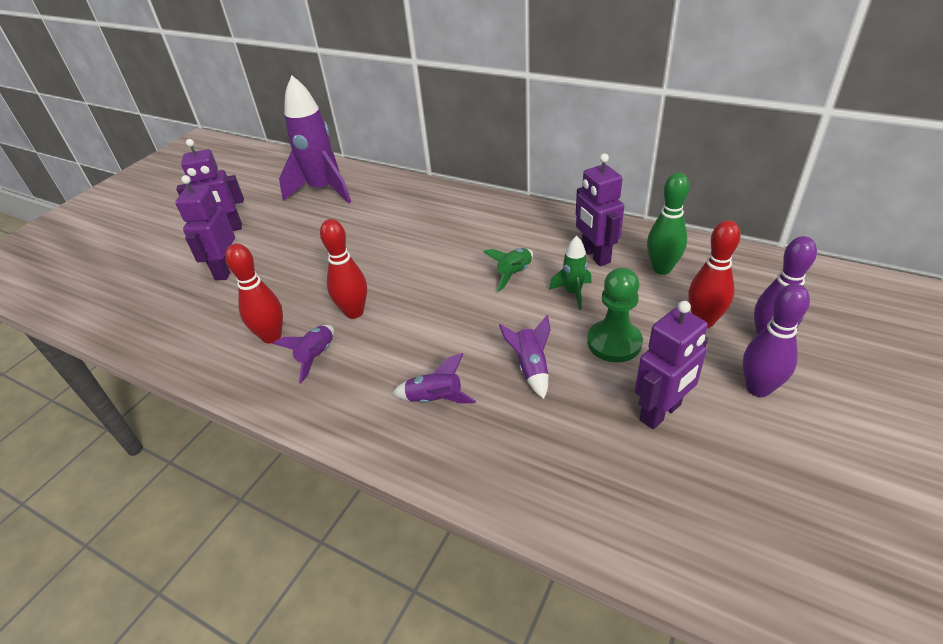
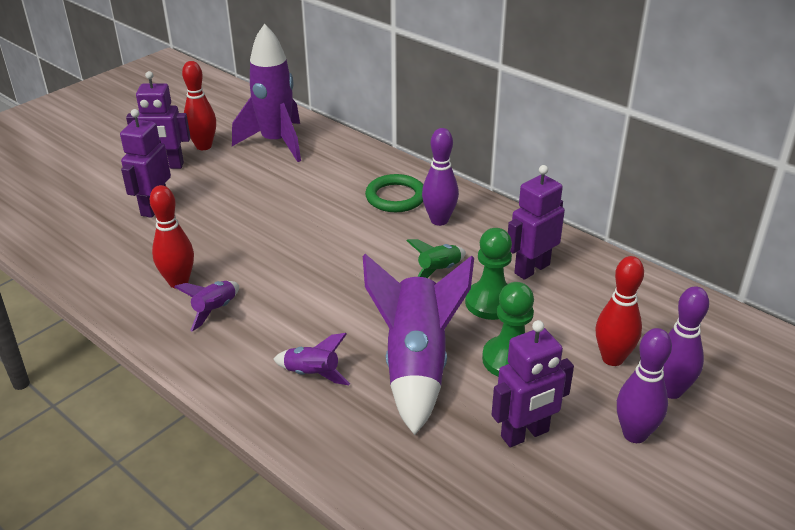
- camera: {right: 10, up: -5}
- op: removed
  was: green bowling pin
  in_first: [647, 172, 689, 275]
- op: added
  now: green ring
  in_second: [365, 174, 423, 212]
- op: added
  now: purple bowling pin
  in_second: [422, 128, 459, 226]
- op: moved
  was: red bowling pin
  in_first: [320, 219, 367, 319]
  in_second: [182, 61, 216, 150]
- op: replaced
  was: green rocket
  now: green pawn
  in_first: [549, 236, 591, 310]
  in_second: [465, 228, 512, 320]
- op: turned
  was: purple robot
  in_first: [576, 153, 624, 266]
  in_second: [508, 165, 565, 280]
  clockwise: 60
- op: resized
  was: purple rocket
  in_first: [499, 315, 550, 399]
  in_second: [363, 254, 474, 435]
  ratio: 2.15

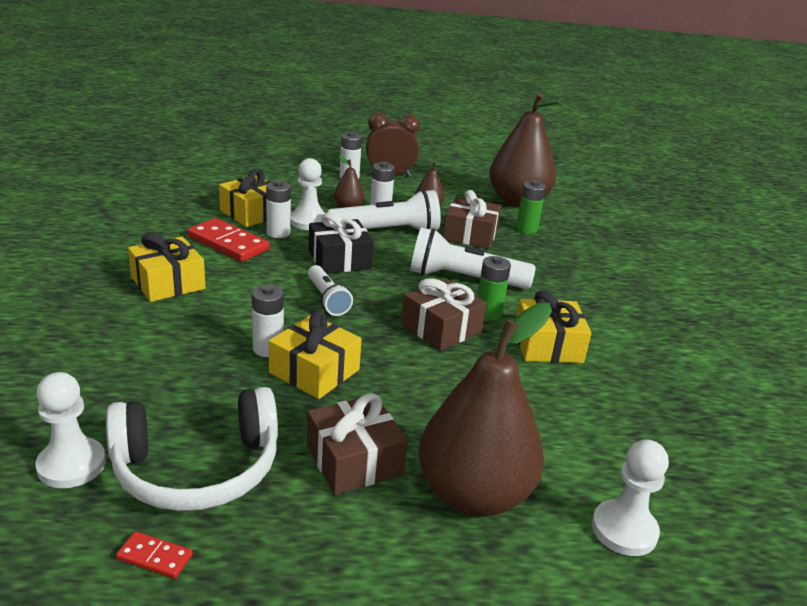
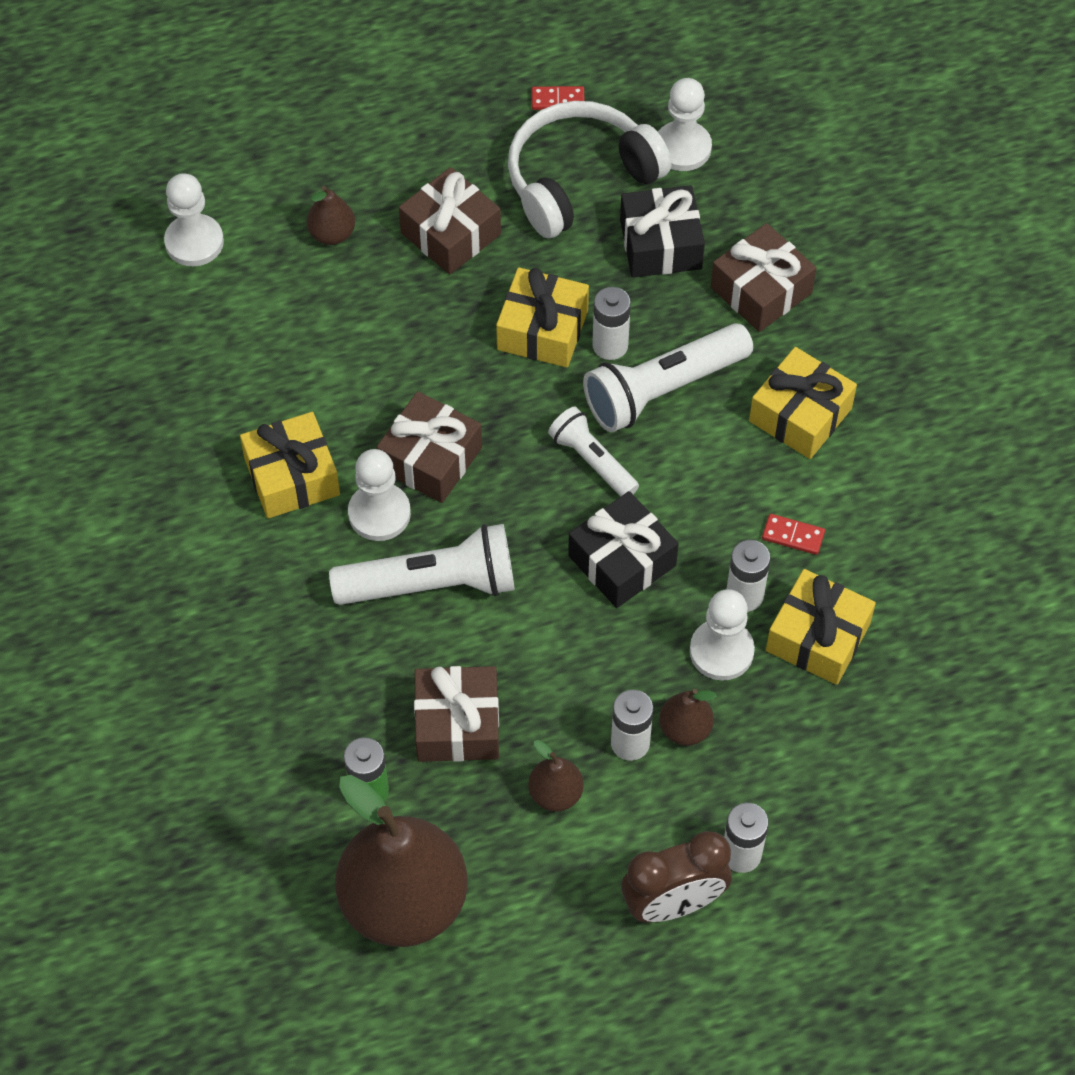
- camera: {right: 165, up: 30}
- op: added
  now: black gift
  in_second: [620, 185, 705, 278]
- op: added
  now: brown gift
  in_second: [711, 223, 816, 332]
- op: moved
  was: white flashlight
  in_first: [327, 189, 441, 231]
  in_second: [583, 323, 753, 432]
- op: replaced
  was: green battery
  now: white pawn
  in_first: [477, 256, 511, 321]
  in_second: [348, 449, 411, 541]
- op: resized
  was: red domino
  in_first: [188, 218, 269, 262]
  in_second: [762, 514, 825, 555]
  ratio: 0.49
- op: resized
  was: brown pear
  in_first: [419, 303, 552, 517]
  in_second: [307, 186, 355, 245]
  ratio: 0.43

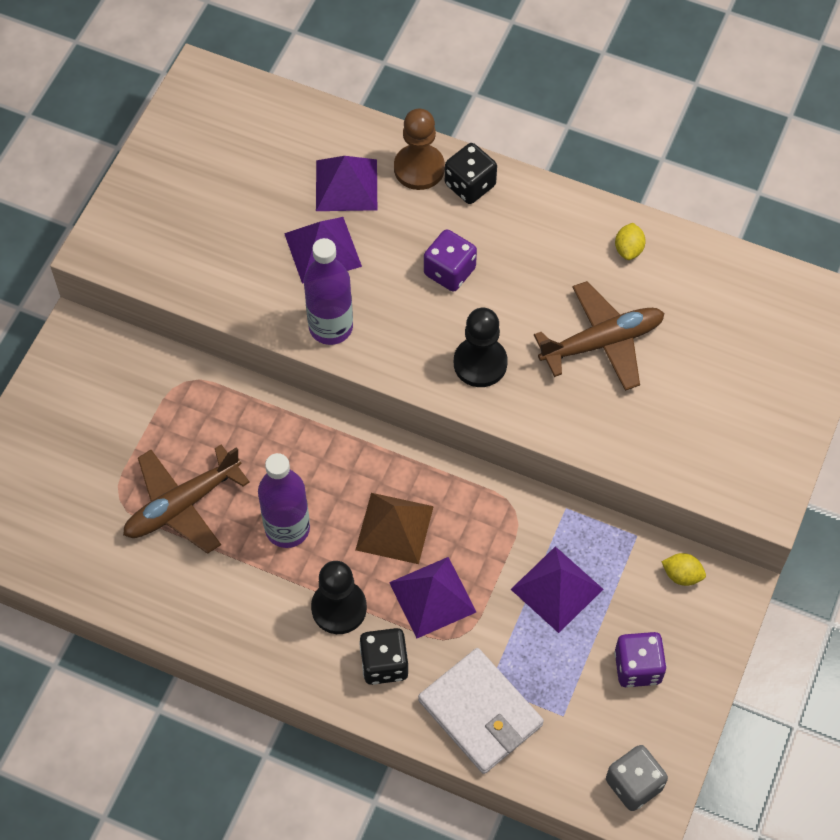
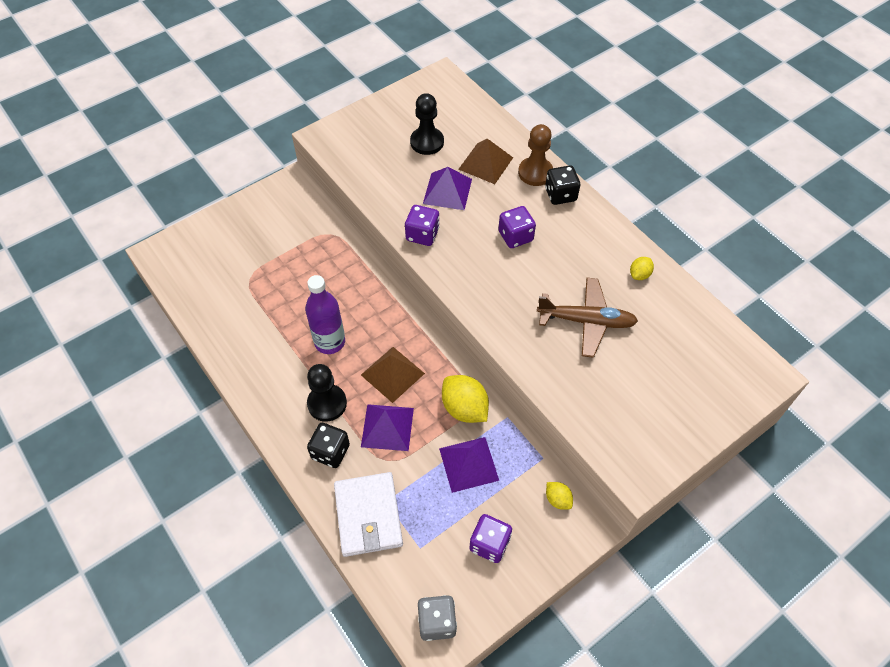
- camera: {right: 30, up: -5}
- op: removed
  was: brown plane
  in_first: [123, 445, 250, 554]
- op: added
  now: yellow lemon
  in_second: [442, 375, 489, 423]
- op: moved
  was: black pawn
  in_first: [454, 308, 508, 387]
  in_second: [410, 93, 444, 155]
- op: replaced
  was: purple bottle
  now: purple dice
  in_first: [304, 238, 353, 345]
  in_second: [405, 205, 439, 246]
- op: recoloured
  was: purple pyramid
  now: brown pyramid
  in_first: [316, 156, 377, 211]
  in_second: [458, 138, 513, 184]

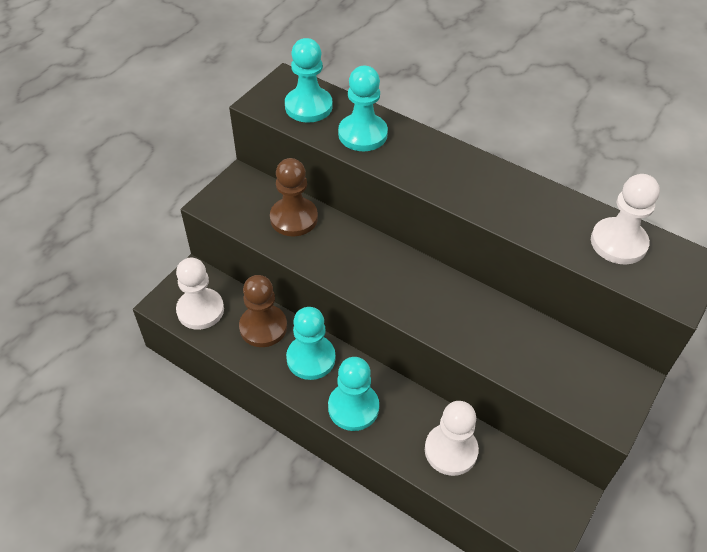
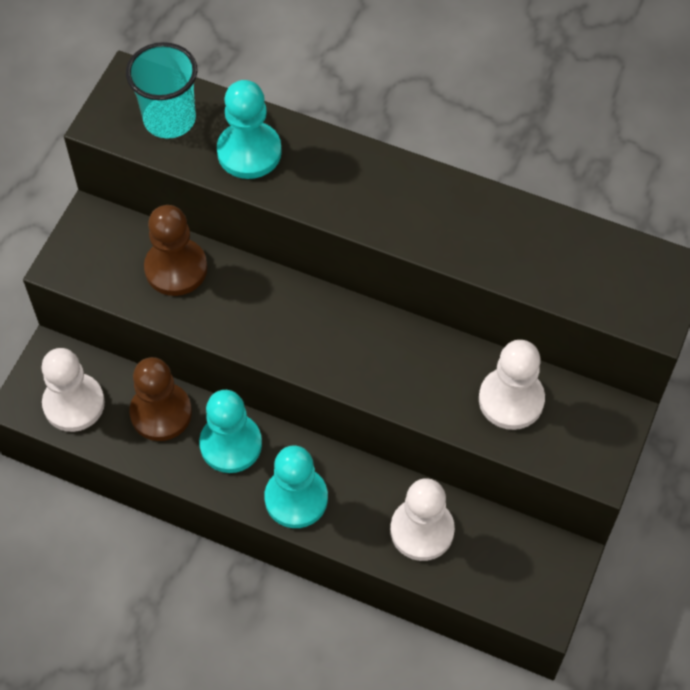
- camera: {right: -10, up: 10}
- op: moved
  was: white pawn
  in_first: [591, 174, 660, 264]
  in_second: [479, 340, 545, 430]
- op: replaced
  was: turquoise pawn
  now: turquoise cup
  in_first: [285, 38, 333, 123]
  in_second: [126, 42, 198, 139]

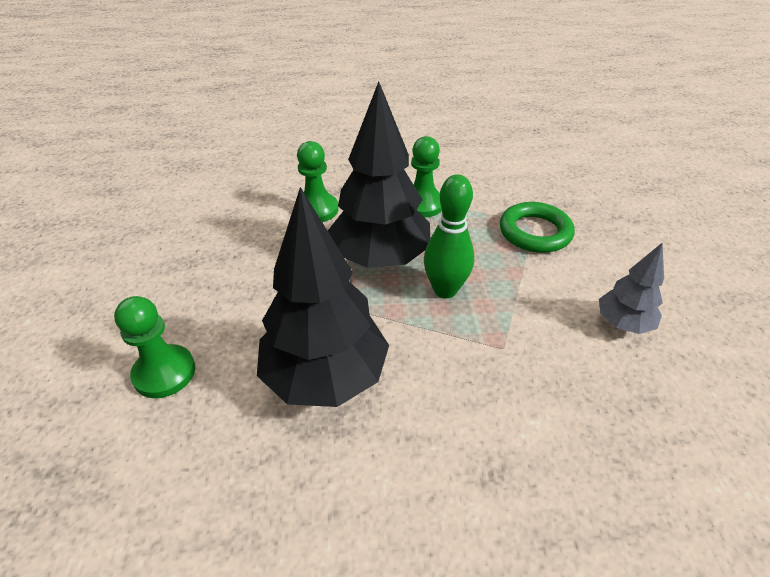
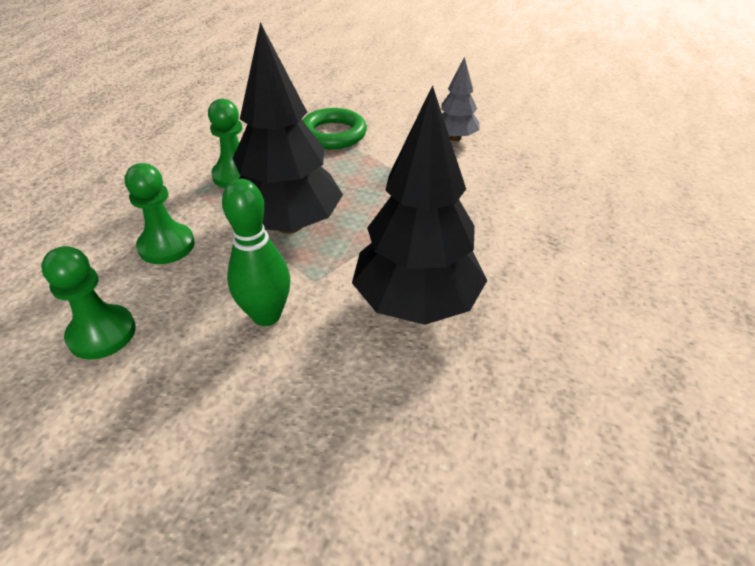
- camera: {right: -65, up: 0}
- op: moved
  was: green pawn
  in_first: [114, 296, 195, 398]
  in_second: [41, 246, 136, 360]
- op: moved
  was: green bowling pin
  in_first: [424, 174, 474, 298]
  in_second: [222, 179, 290, 326]

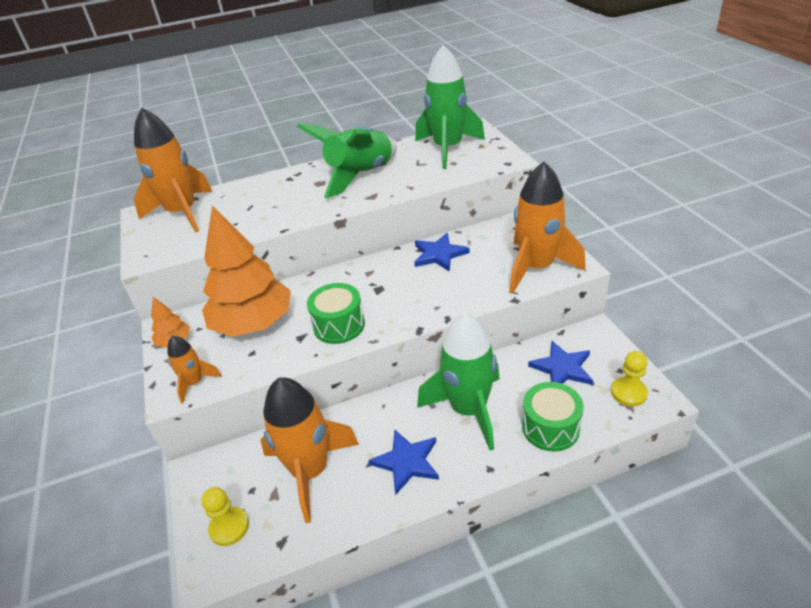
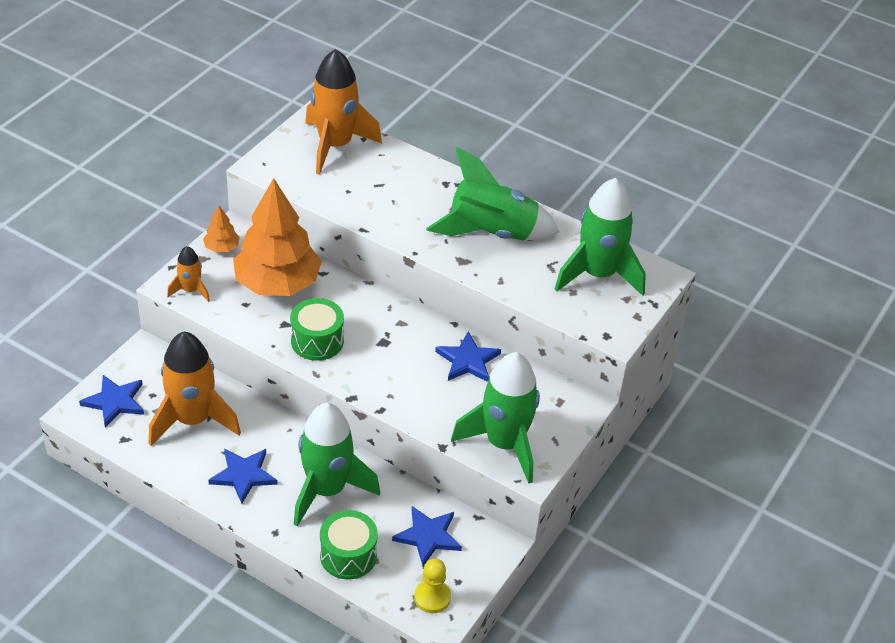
- camera: {right: 45, up: 5}
- op: replaced
  was: yellow pawn
  now: blue star
  in_first: [201, 487, 249, 546]
  in_second: [79, 375, 144, 428]
- op: recoloured
  was: orange rocket
  now: green rocket
  in_first: [509, 162, 586, 294]
  in_second: [451, 352, 540, 484]

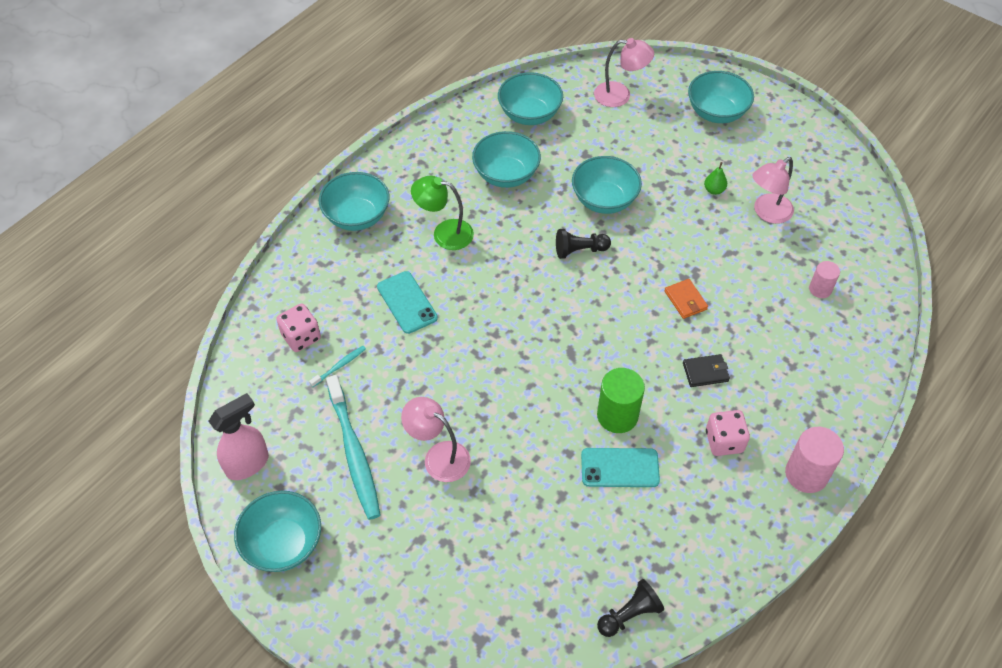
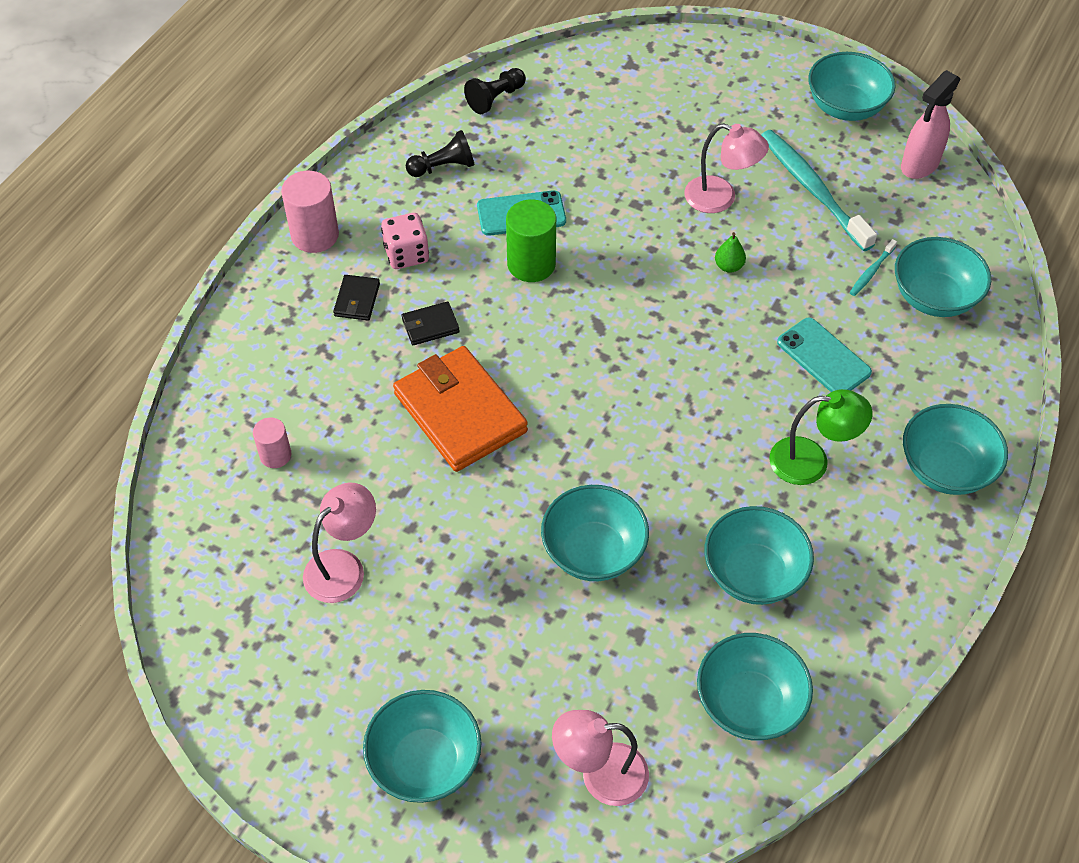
- camera: {right: 170, up: 0}
- op: added
  now: black wallet
  in_second: [333, 275, 380, 321]
- op: moved
  was: black pawn
  in_first: [556, 229, 611, 259]
  in_second: [406, 130, 474, 177]
- op: moved
  was: green pear
  in_first: [704, 162, 727, 195]
  in_second: [715, 232, 746, 273]
- op: replaced
  was: pink dice
  now: turquoise bowl
  in_first: [276, 304, 321, 352]
  in_second: [895, 237, 991, 317]
- op: resized
  was: orange wallet
  in_first: [665, 279, 708, 319]
  in_second: [393, 346, 528, 472]
  ratio: 2.25

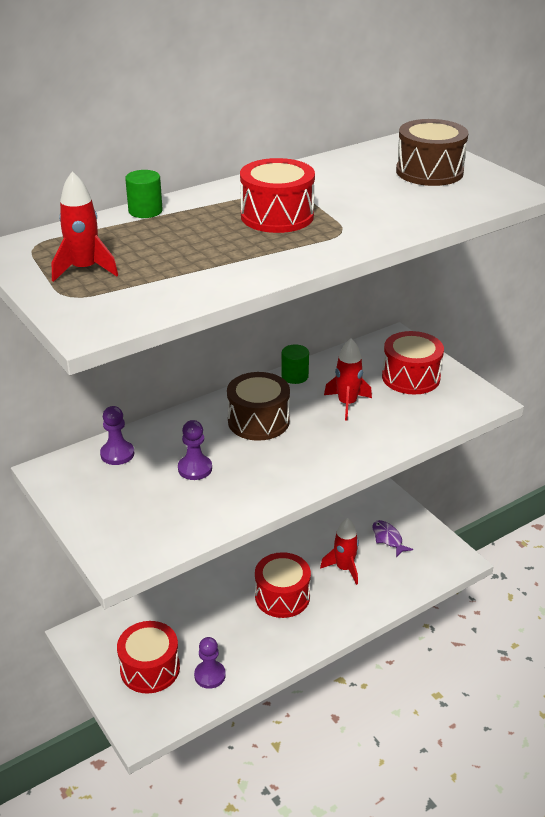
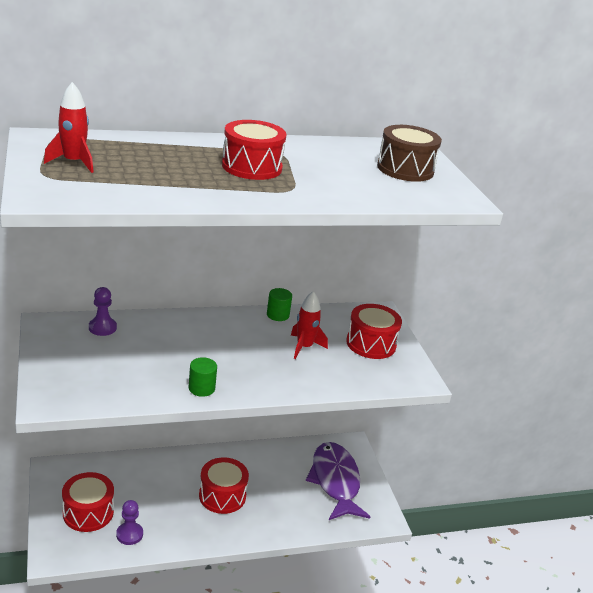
- camera: {right: 15, up: -5}
- op: removed
  was: purple pawn
  in_first: [178, 420, 212, 480]
- op: removed
  was: brown drum
  in_first: [227, 372, 290, 441]
- op: removed
  was: red rocket
  in_first: [320, 518, 359, 585]
- op: moved
  was: green cylinder
  in_first: [125, 170, 163, 218]
  in_second: [189, 357, 217, 397]
- op: resized
  was: purple fish
  in_first: [372, 520, 413, 557]
  in_second: [306, 442, 370, 520]
  ratio: 2.29

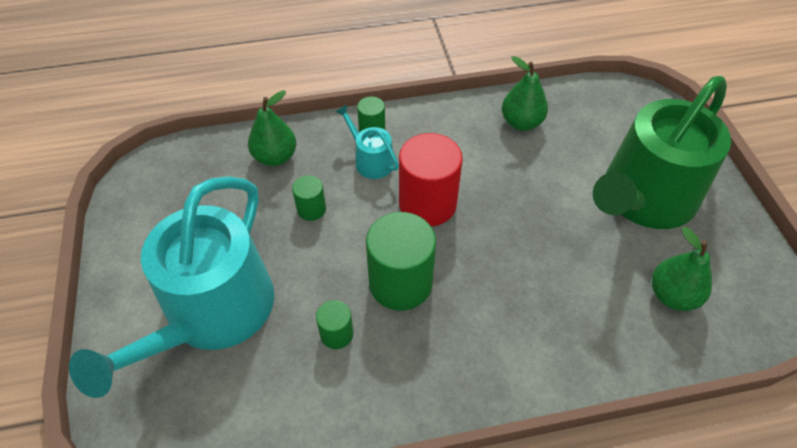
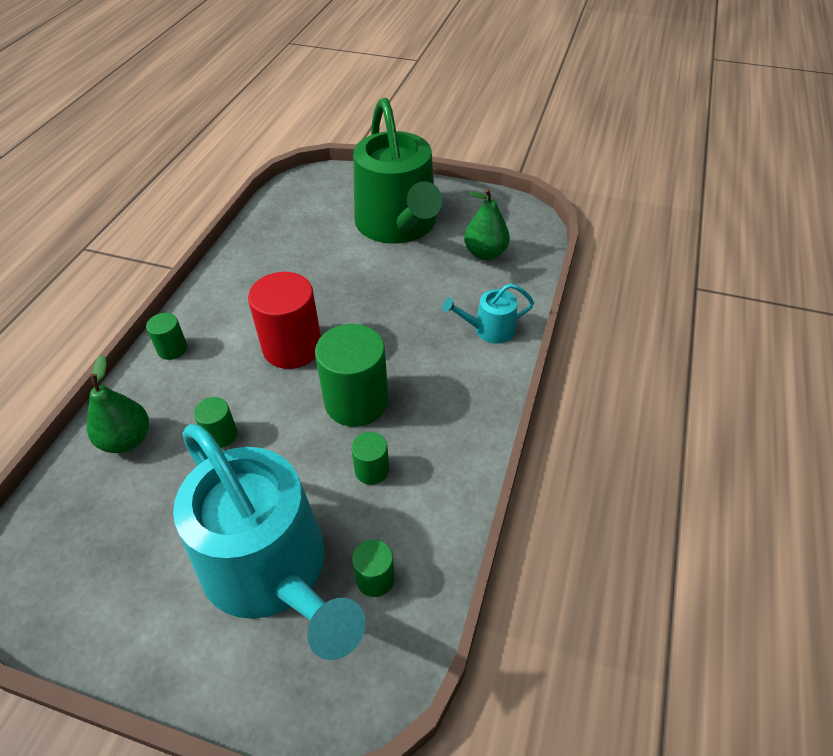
- camera: {right: -60, up: -5}
- op: removed
  was: green pear
  in_first: [502, 56, 548, 131]
- op: added
  now: green cylinder
  in_second: [352, 539, 395, 597]
- op: moved
  was: turquoise watering can
  in_first: [335, 105, 399, 179]
  in_second: [442, 283, 534, 344]

